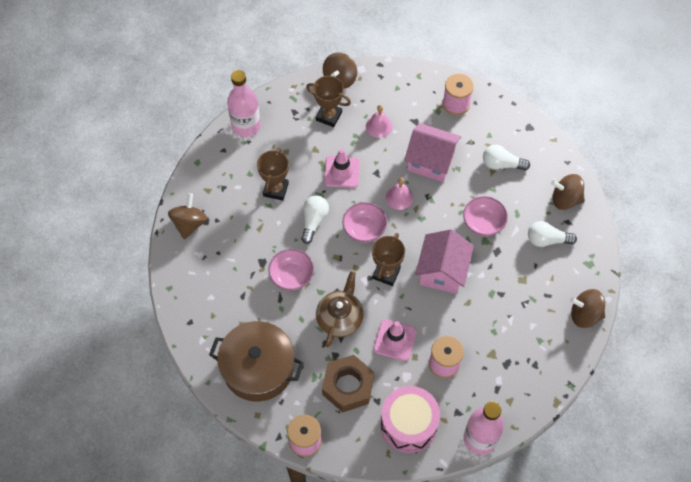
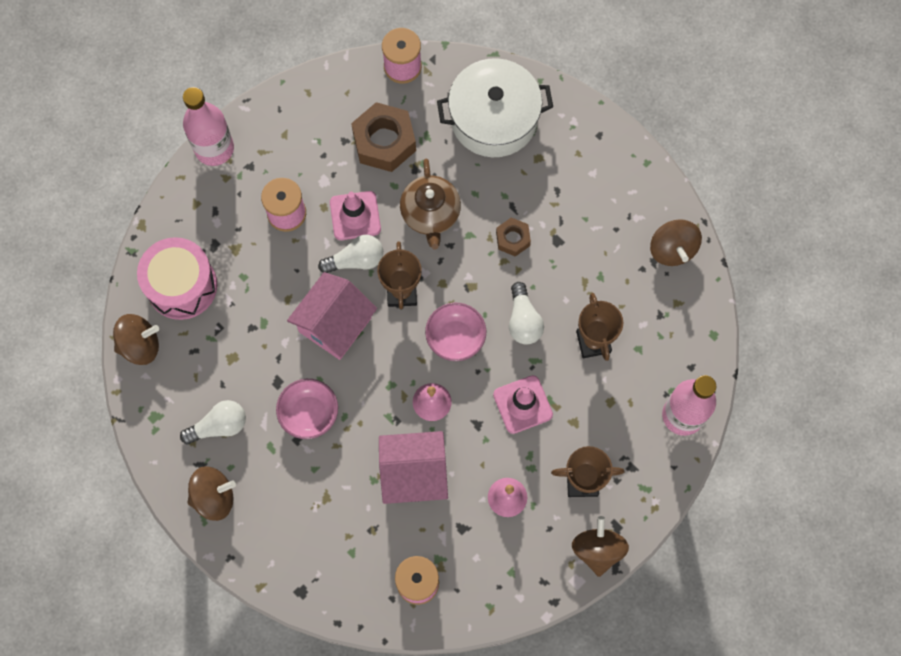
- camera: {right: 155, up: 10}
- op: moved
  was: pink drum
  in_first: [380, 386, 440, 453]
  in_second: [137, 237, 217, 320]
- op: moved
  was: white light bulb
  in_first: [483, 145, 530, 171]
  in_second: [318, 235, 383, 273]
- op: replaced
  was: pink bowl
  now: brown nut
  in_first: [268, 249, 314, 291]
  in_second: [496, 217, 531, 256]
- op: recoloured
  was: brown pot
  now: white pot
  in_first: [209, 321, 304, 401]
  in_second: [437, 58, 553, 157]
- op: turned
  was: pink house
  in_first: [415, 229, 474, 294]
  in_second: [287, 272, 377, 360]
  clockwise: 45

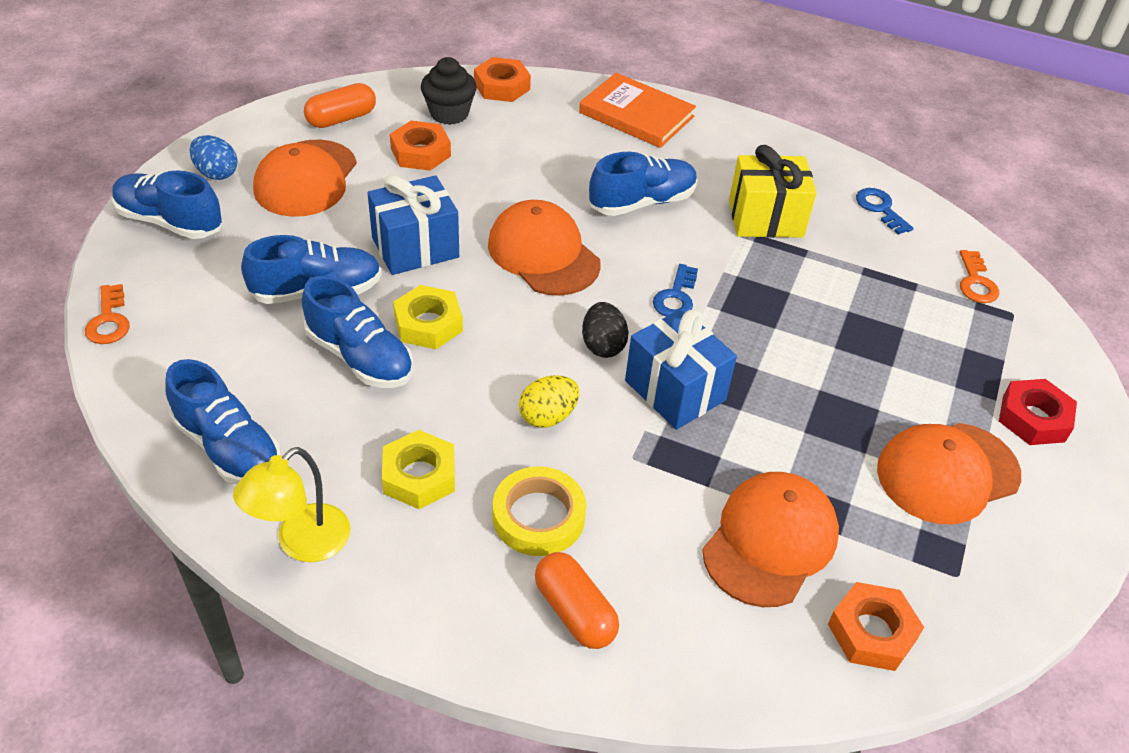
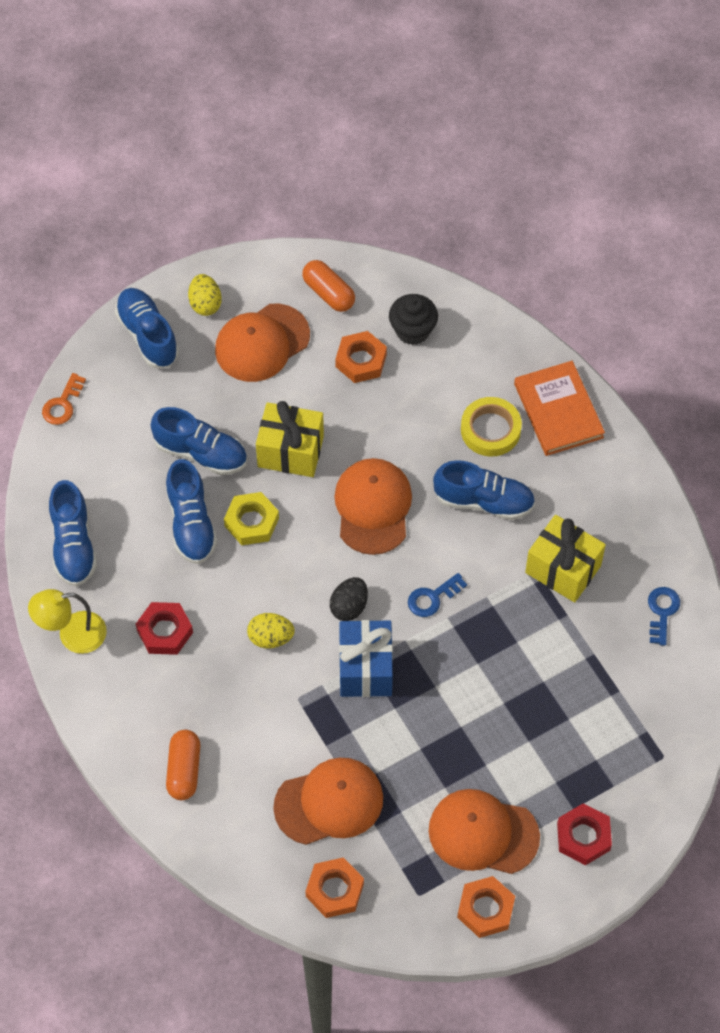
- camera: {right: 40, up: 15}
- op: removed
  was: orange key
  in_first: [960, 250, 999, 303]
- op: moved
  was: orange nut
  in_first: [474, 57, 531, 102]
  in_second: [457, 876, 515, 938]
- op: moved
  was: yellow tape
  in_first: [493, 466, 586, 556]
  in_second: [461, 397, 522, 457]
- op: recoloured
  was: blue egg
  now: yellow egg
  in_first: [190, 135, 238, 180]
  in_second: [188, 274, 222, 316]
- op: recoloured
  was: blue gift
  now: yellow gift
  in_first: [368, 175, 459, 275]
  in_second: [256, 401, 324, 477]
- op: recoloured
  was: yellow nut
  now: red nut
  in_first: [382, 430, 455, 509]
  in_second: [136, 602, 193, 655]
- op: turned
  was: orange capsule
  in_first: [304, 83, 376, 128]
  in_second: [302, 260, 355, 312]
  clockwise: 45

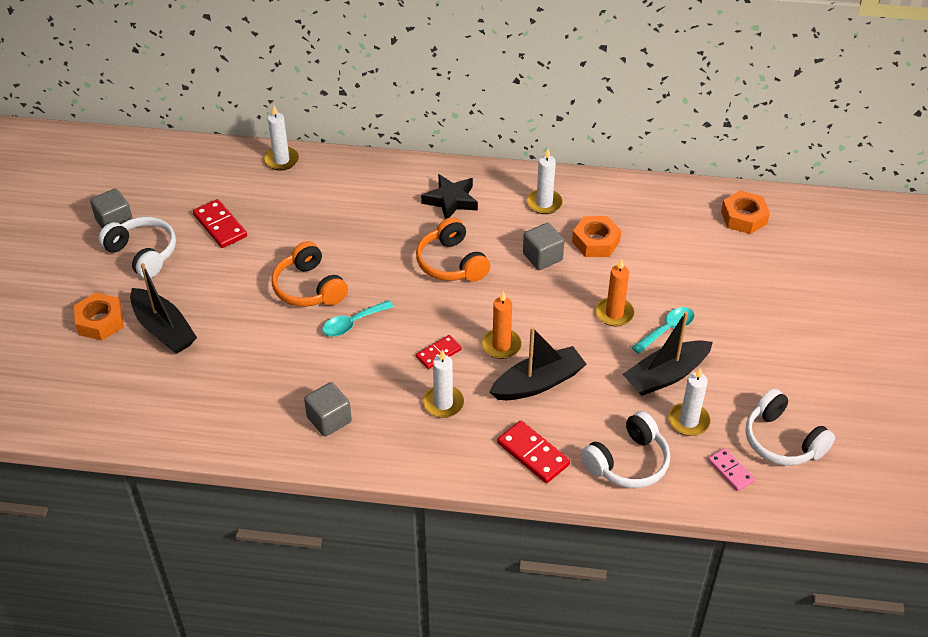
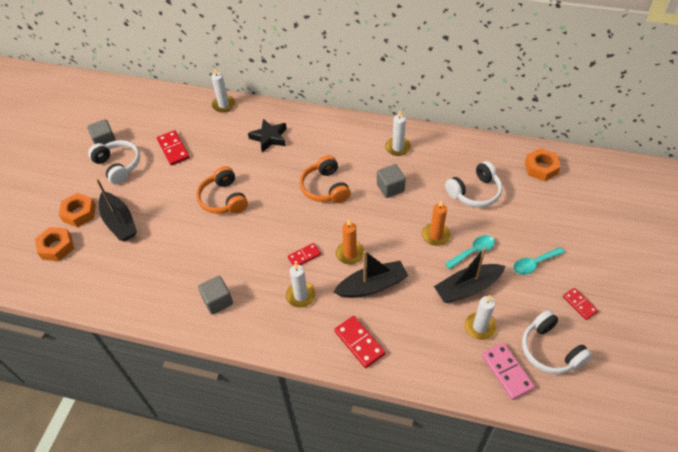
- camera: {right: 10, up: 5}
- op: added
  now: red domino
  in_second: [563, 288, 598, 320]
- op: moved
  was: turquoise spoon
  in_first: [322, 300, 394, 336]
  in_second: [513, 247, 565, 275]
- op: moved
  was: black star
  in_first: [421, 174, 478, 219]
  in_second: [248, 119, 287, 152]
- op: moved
  was: orange nut
  in_first: [572, 216, 621, 257]
  in_second: [35, 227, 74, 261]
- op: moved
  was: white headphones
  in_first: [581, 411, 670, 488]
  in_second: [445, 161, 502, 207]
- op: resized
  was: pink domino
  in_first: [708, 448, 755, 491]
  in_second: [482, 343, 535, 400]
  ratio: 1.54

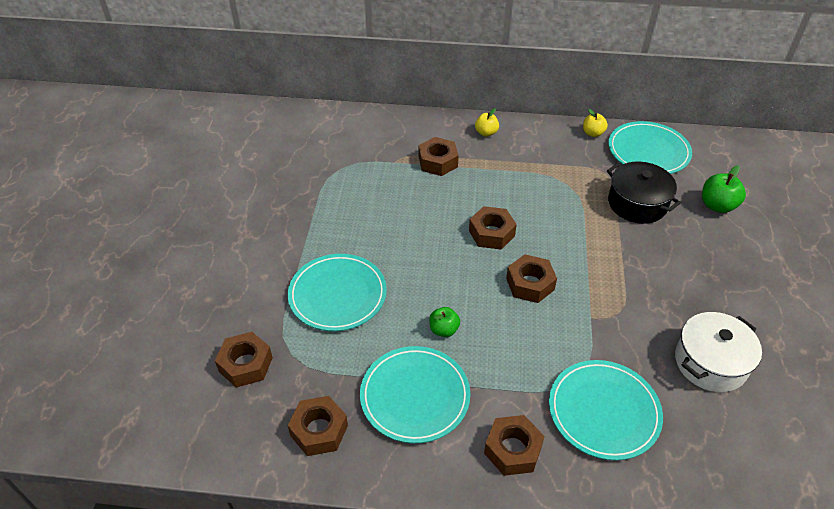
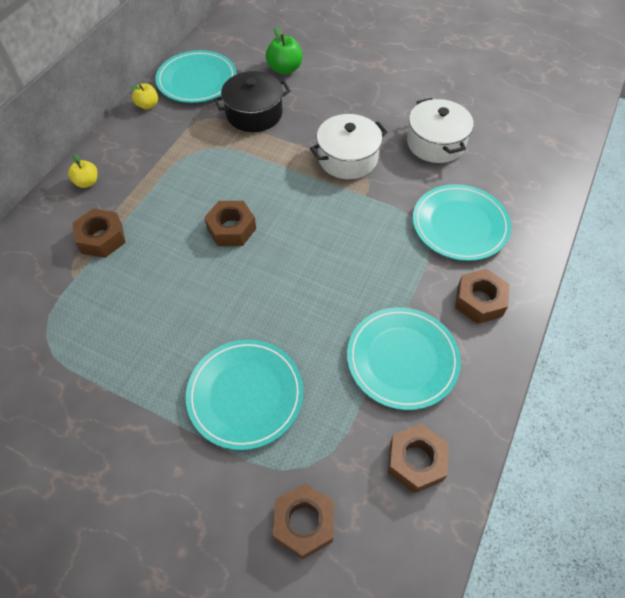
- camera: {right: -70, up: 10}
- op: removed
  was: green apple
  in_first: [429, 307, 460, 337]
- op: removed
  was: brown nut
  in_first: [506, 254, 557, 303]
- op: added
  now: white pot
  in_second: [310, 114, 388, 179]

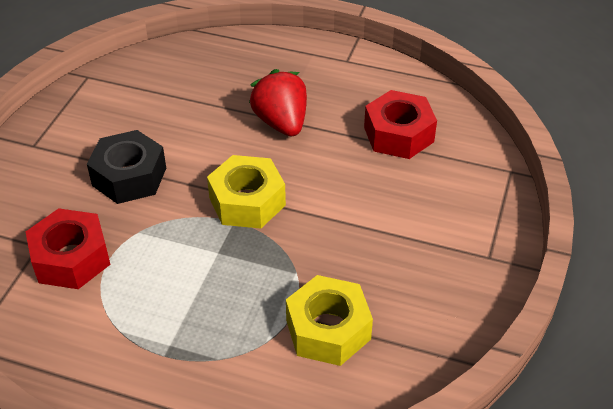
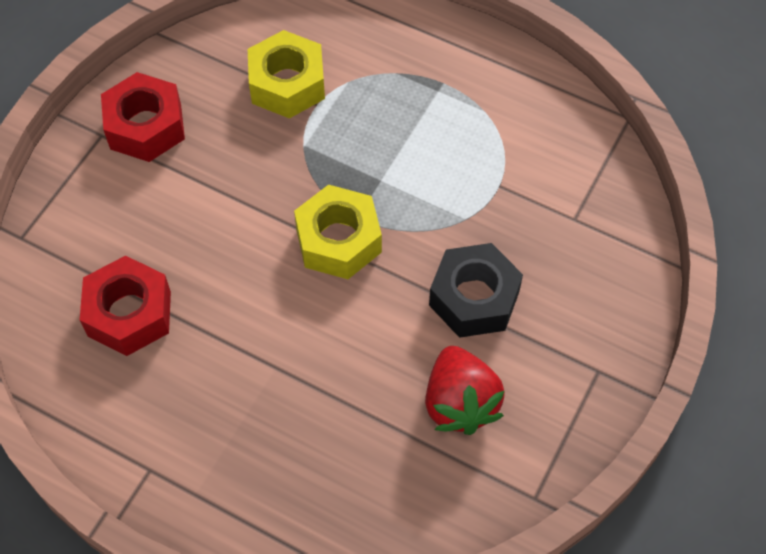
- camera: {right: -170, up: 15}
- op: moved
  was: red nut
  in_first: [26, 208, 111, 289]
  in_second: [101, 72, 185, 162]
- op: moved
  was: red strawberry
  in_first: [249, 69, 307, 136]
  in_second: [425, 346, 505, 435]

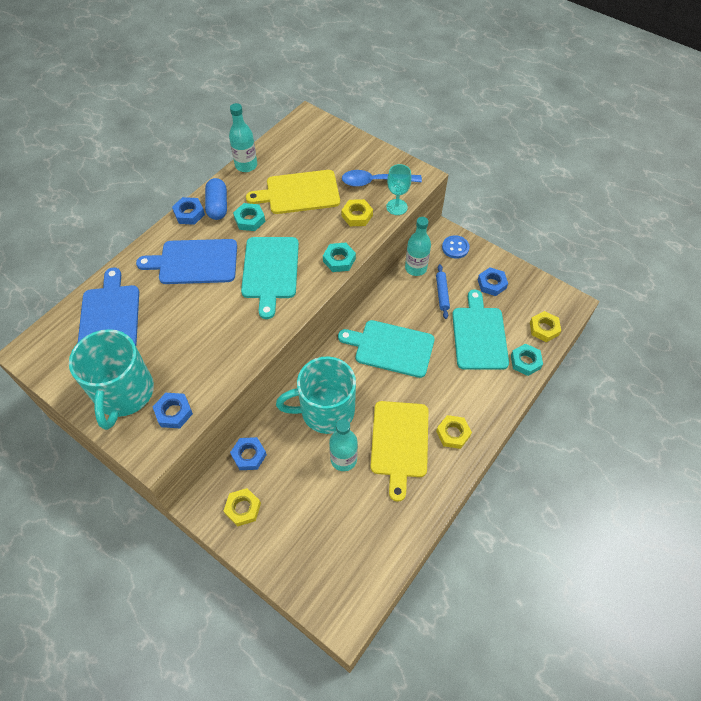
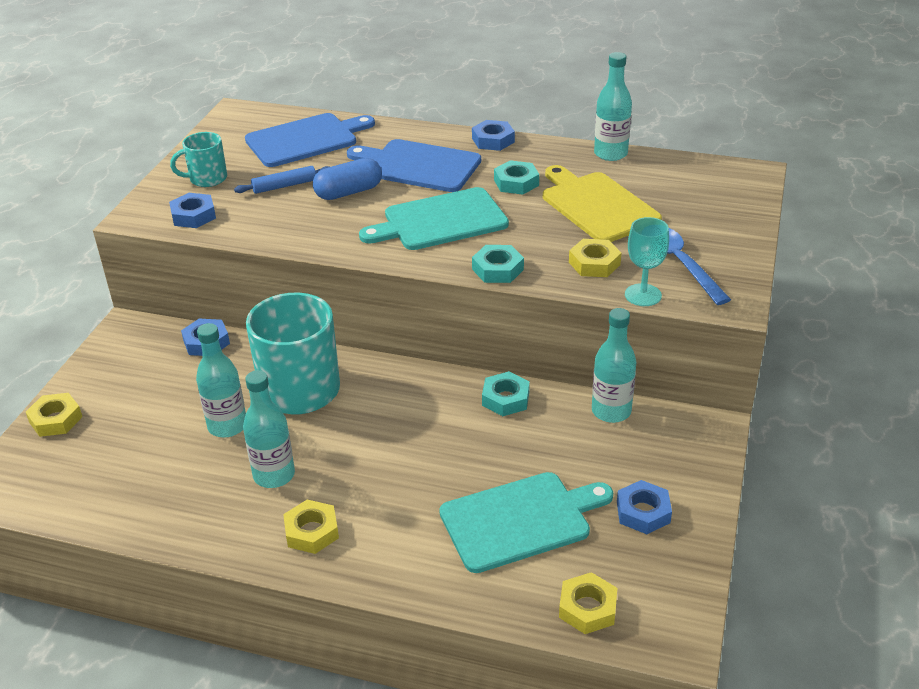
- camera: {right: 70, up: -20}
- op: removed
  was: turquoise cutting board
  in_first: [338, 320, 435, 378]
- op: removed
  was: blue button
  in_first: [442, 235, 470, 259]
- op: moved
  was: blue capsule
  in_first: [205, 178, 227, 220]
  in_second: [313, 158, 382, 200]
- op: moved
  was: yellow nut
  in_first: [224, 488, 261, 527]
  in_second: [26, 393, 82, 437]
- op: moved
  was: blue rolling pin
  in_first: [436, 264, 450, 319]
  in_second: [234, 166, 329, 194]
- op: moved
  was: turquoise nut
  in_first: [511, 343, 543, 376]
  in_second: [482, 371, 530, 416]
- op: replaced
  was: yellow cutting board
  now: turquoise bottle
  in_first: [370, 401, 429, 502]
  in_second: [243, 370, 295, 488]
- op: turned
  was: blue cutting board
  in_first: [136, 239, 237, 284]
  in_second: [347, 139, 481, 192]
  clockwise: -45
- op: resized
  was: turquoise mug
  in_first: [69, 329, 154, 430]
  in_second: [170, 132, 227, 187]
  ratio: 0.51

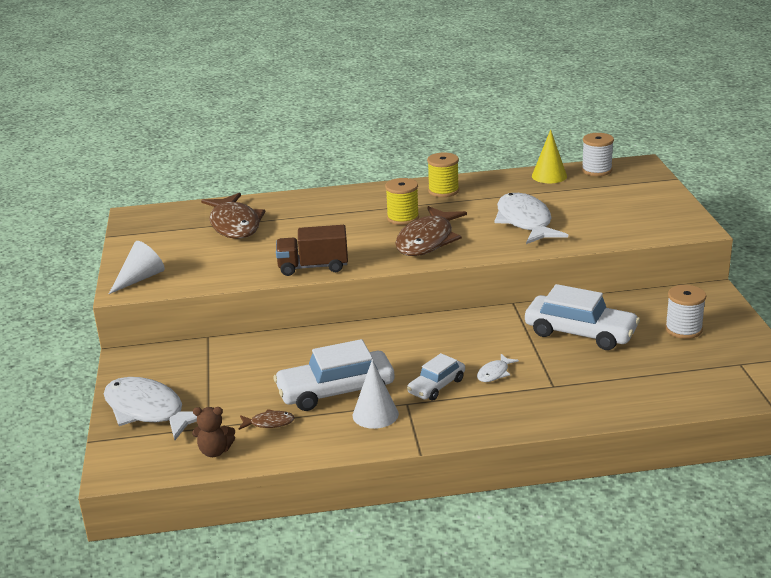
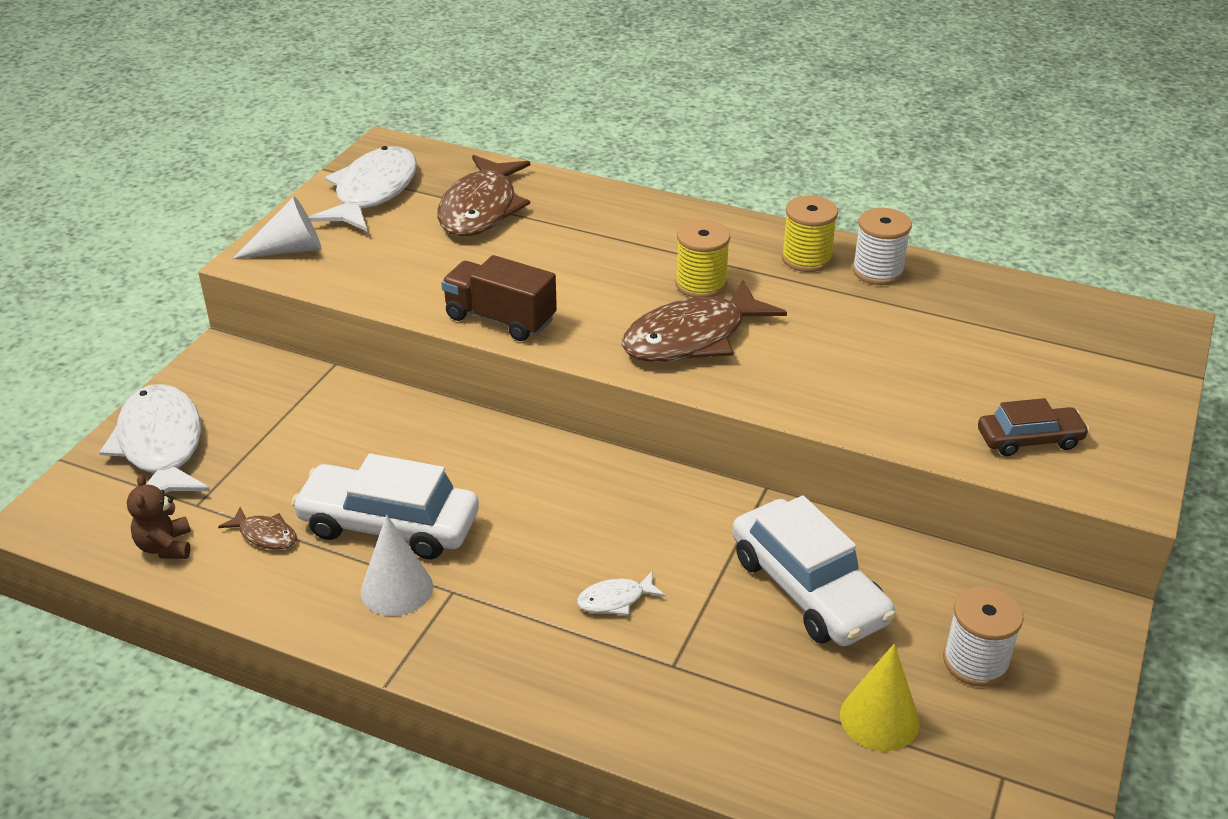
- camera: {right: 30, up: 10}
- op: removed
  was: white car
  in_first: [407, 353, 465, 401]
- op: added
  now: brown car
  in_second: [978, 398, 1090, 456]
- op: moved
  was: white fish
  in_first: [494, 193, 568, 244]
  in_second: [309, 146, 417, 231]
- op: moved
  was: yellow cone
  in_first: [532, 129, 567, 183]
  in_second: [840, 644, 920, 751]
- op: moved
  was: white spool
  in_first: [582, 133, 614, 176]
  in_second: [852, 208, 912, 285]
- op: turned
  was: brown teddy bear
  in_first: [192, 407, 235, 457]
  in_second: [127, 474, 191, 559]
  clockwise: 45

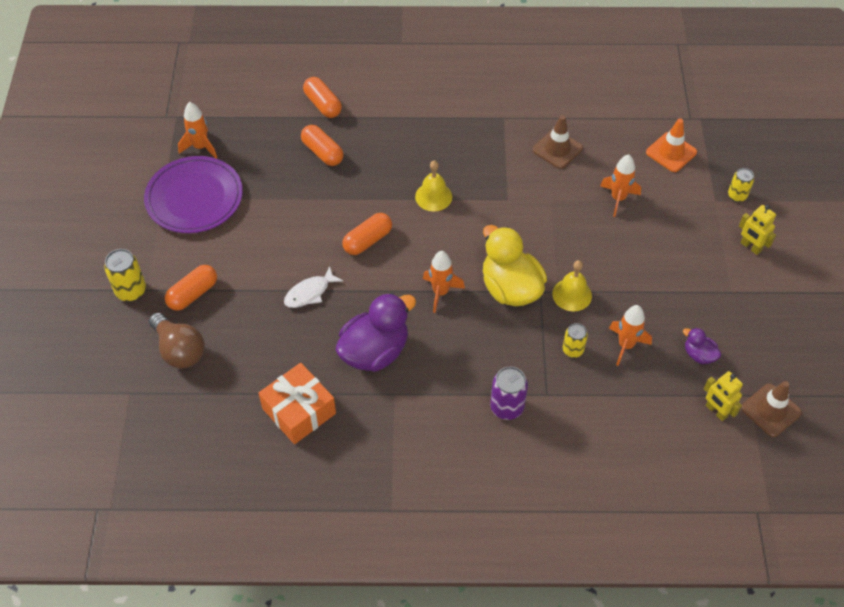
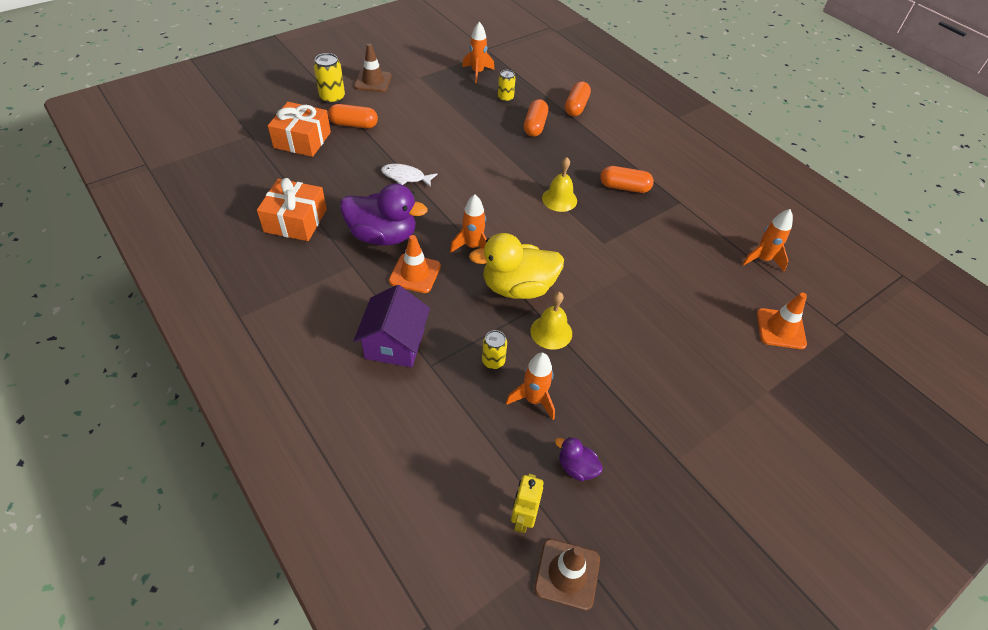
- camera: {right: 50, up: -5}
- op: removed
  was: purple plate
  in_first: [144, 156, 243, 233]
- op: removed
  was: yellow robot
  in_first: [739, 205, 776, 255]
- op: added
  now: orange traffic cone
  in_second: [389, 235, 441, 293]
- op: moved
  was: orange capsule
  in_first: [342, 213, 392, 255]
  in_second: [600, 166, 654, 193]
- op: moved
  was: brown traffic cone
  in_first: [532, 115, 583, 169]
  in_second: [354, 43, 392, 92]
- op: moved
  was: orange rocket
  in_first: [600, 154, 641, 217]
  in_second: [742, 209, 793, 271]
- op: moved
  was: yellow can
  in_first: [728, 168, 754, 202]
  in_second: [498, 70, 516, 102]
- op: replaced
  was: brown light bulb
  now: orange gift
  in_first: [149, 313, 205, 369]
  in_second: [268, 102, 331, 157]
- op: replaced
  was: purple can
  now: purple house
  in_first: [490, 366, 528, 420]
  in_second: [353, 285, 430, 367]
- op: turned
  was: yellow duck
  in_first: [483, 225, 547, 306]
  in_second: [469, 233, 564, 299]
  clockwise: -120
- op: turned
  was: purple duck
  in_first: [683, 328, 721, 364]
  in_second: [555, 437, 603, 481]
  clockwise: -60

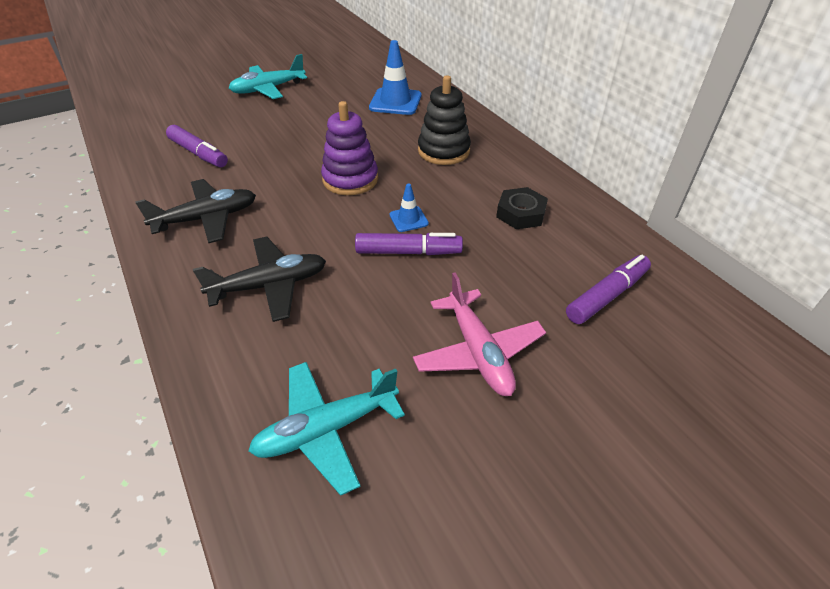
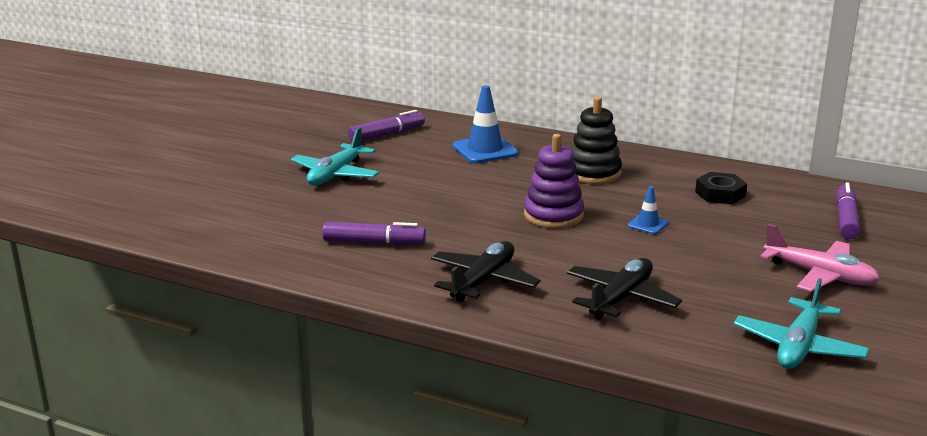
- camera: {right: -35, up: -20}
- op: moved
  was: purple marker
  in_first: [355, 233, 463, 255]
  in_second: [348, 110, 425, 142]

